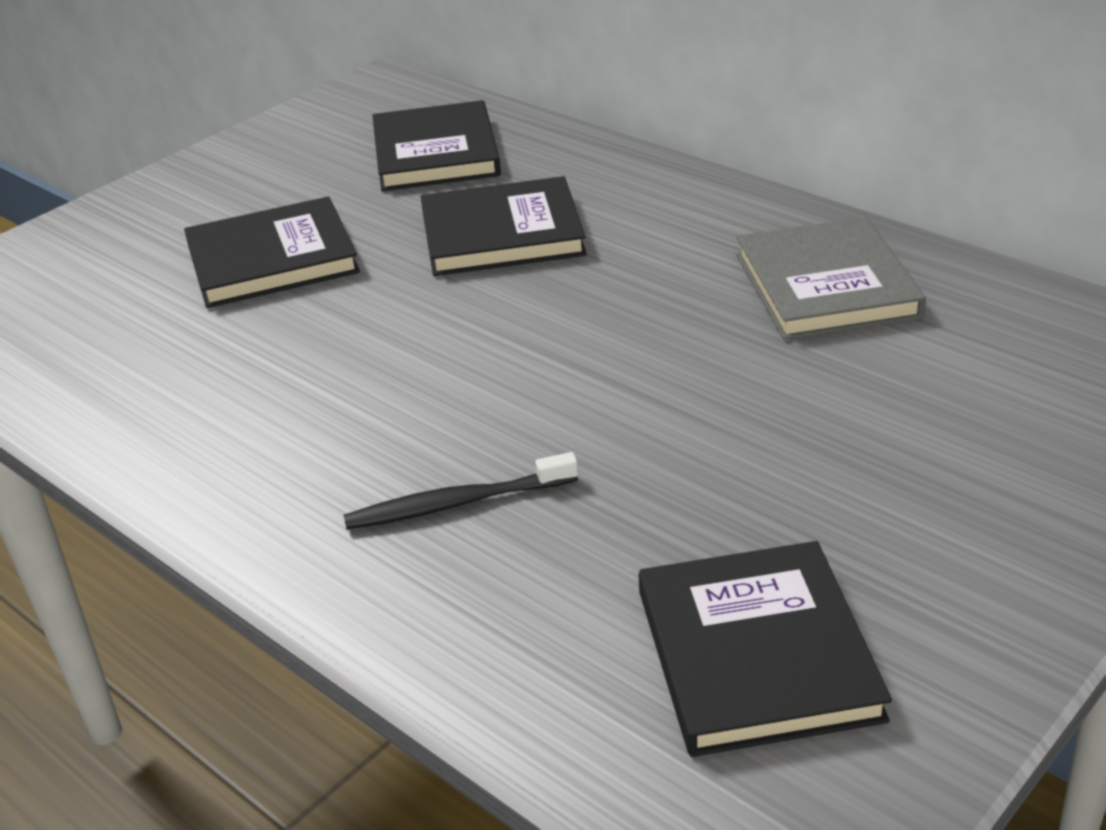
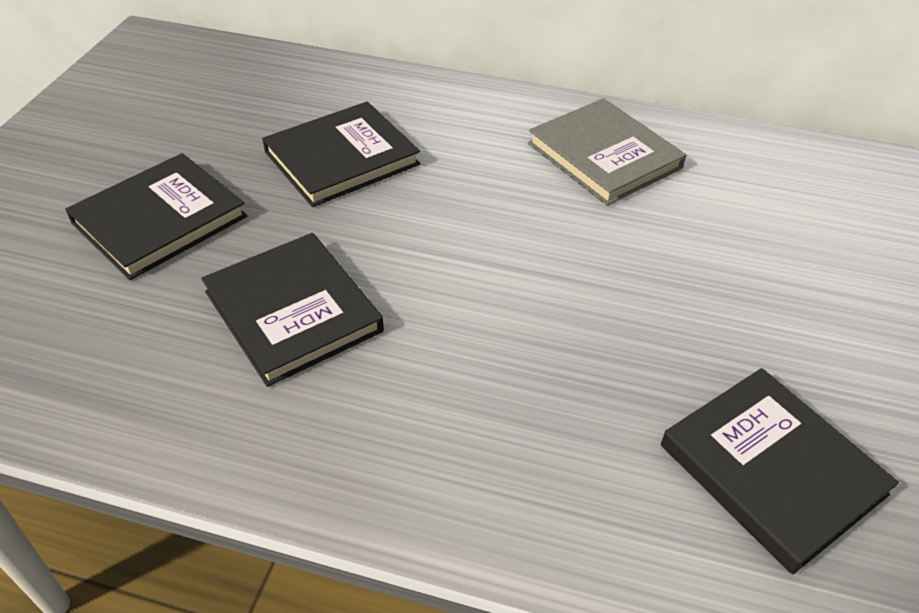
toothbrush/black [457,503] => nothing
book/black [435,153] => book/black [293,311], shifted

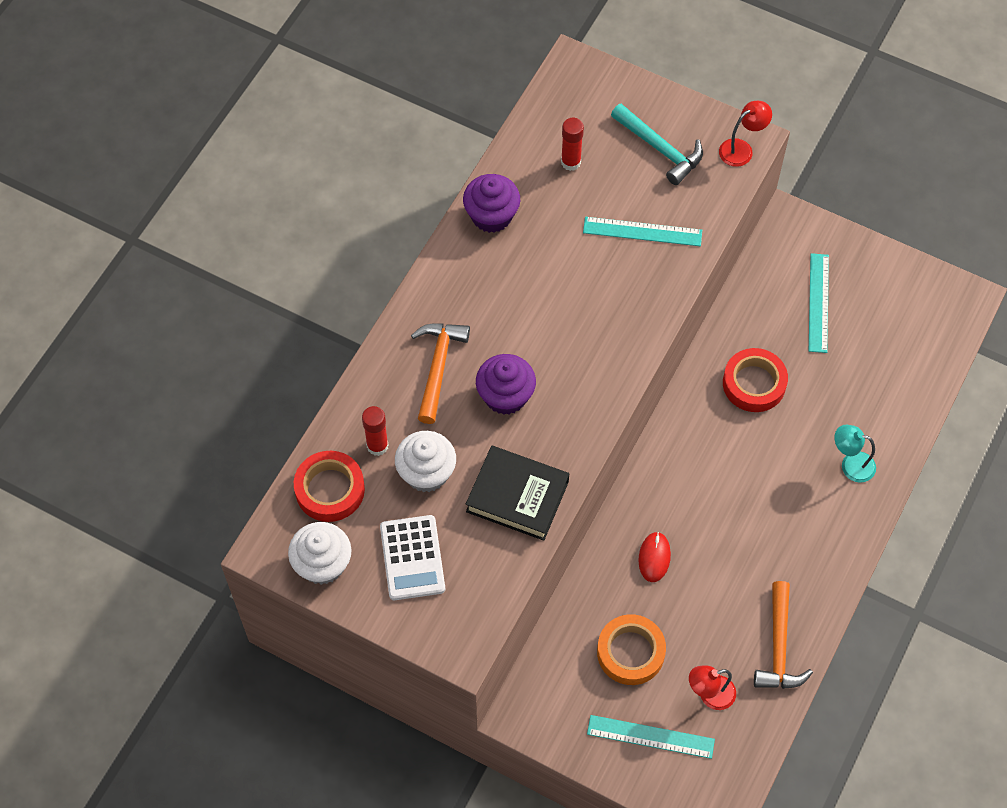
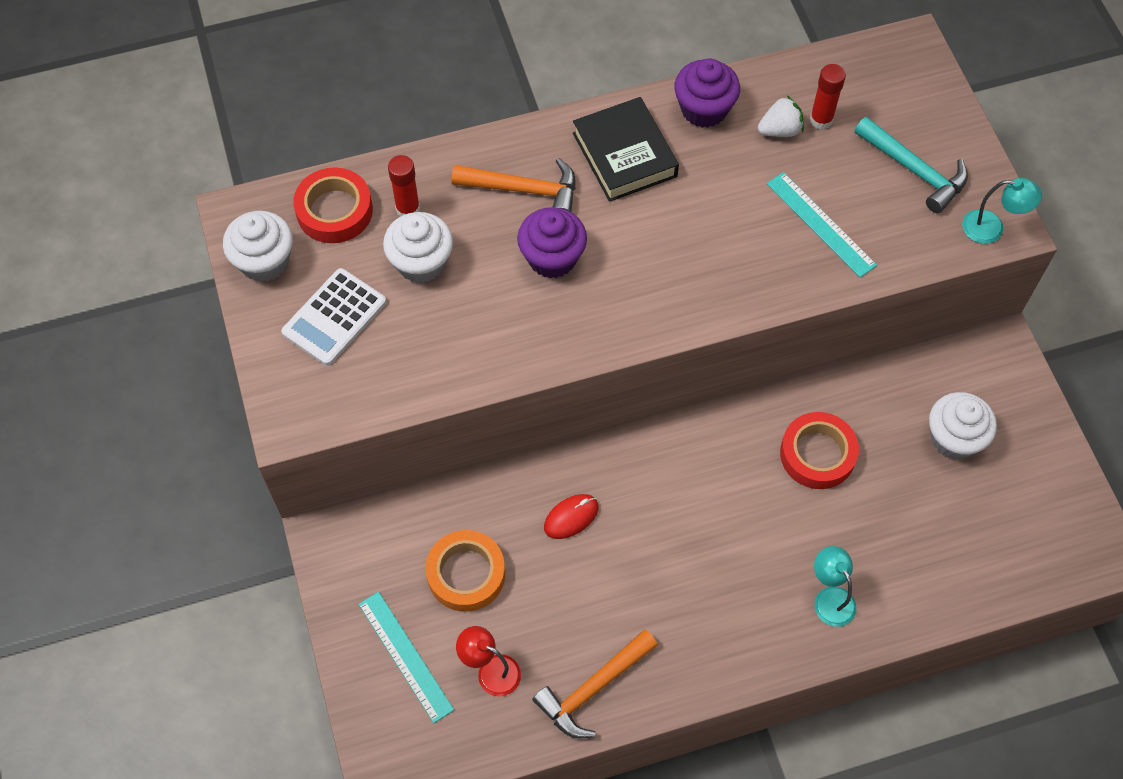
hammer/orange [438,367] => hammer/orange [524,189], 45 degrees clockwise
book/black [517,496] => book/black [624,155], shifted
hammer/turquoise [660,149] => hammer/turquoise [914,170], 45 degrees counterclockwise
lamp/red [741,149] => lamp/turquoise [991,228]
ruler/turquoise [818,302] => cupcake/white [954,438]
nothing => strawberry/white [780,130]

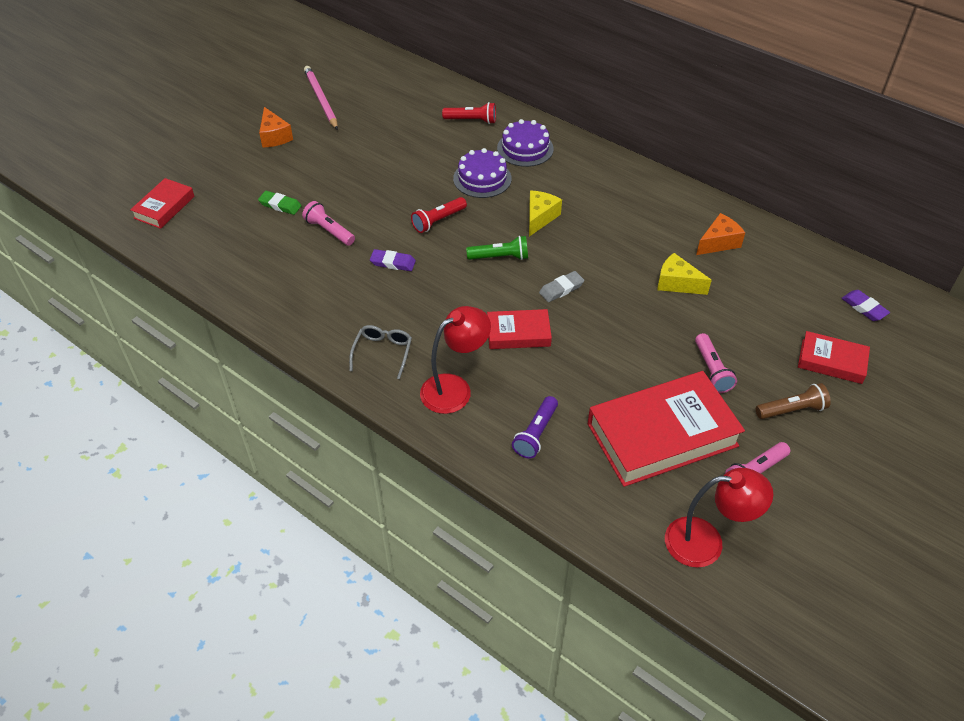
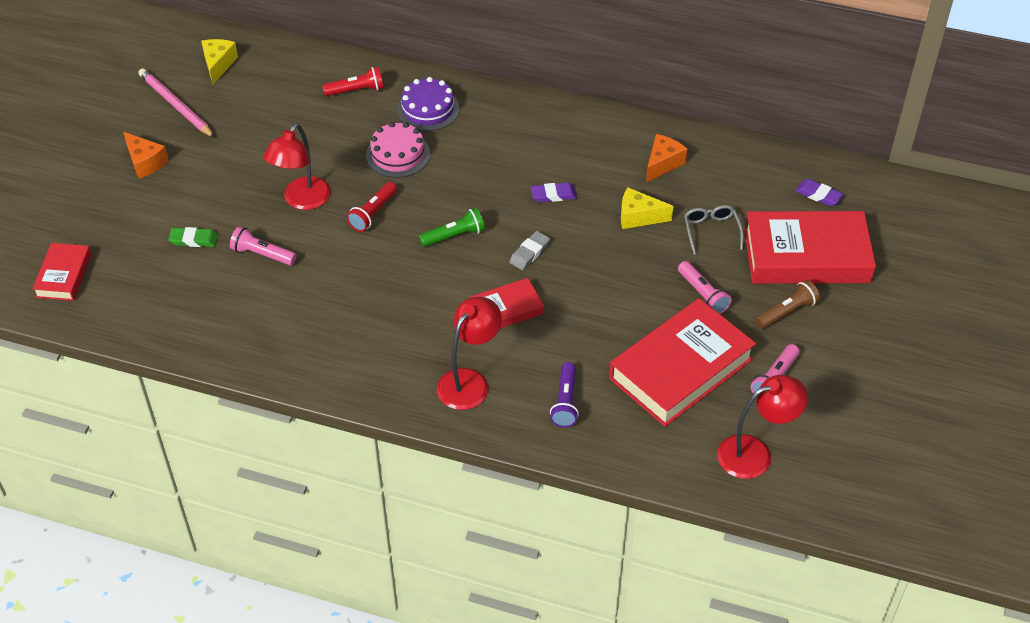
glasses/grey [383,352] => glasses/grey [711,231], shifted
eraser/purple [393,263] => eraser/purple [553,195], shifted
cake/purple [482,178] => cake/pink [398,154]
cheese/yellow [540,217] => cheese/yellow [218,65], shifted
book/red [831,361] => book/red [806,256], x1.93
nothing => lamp/red [302,200]

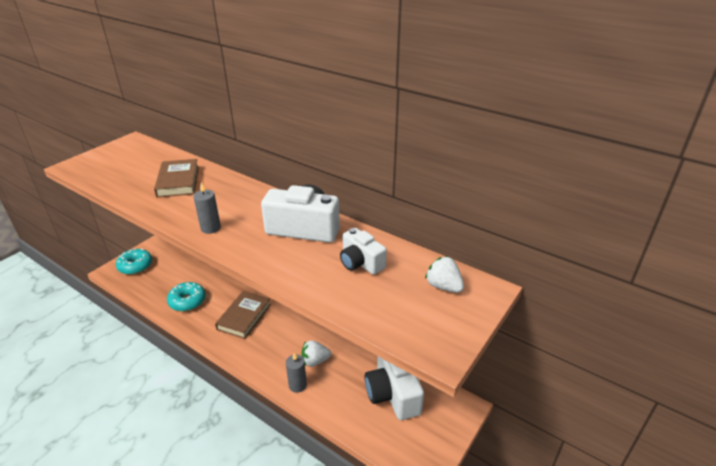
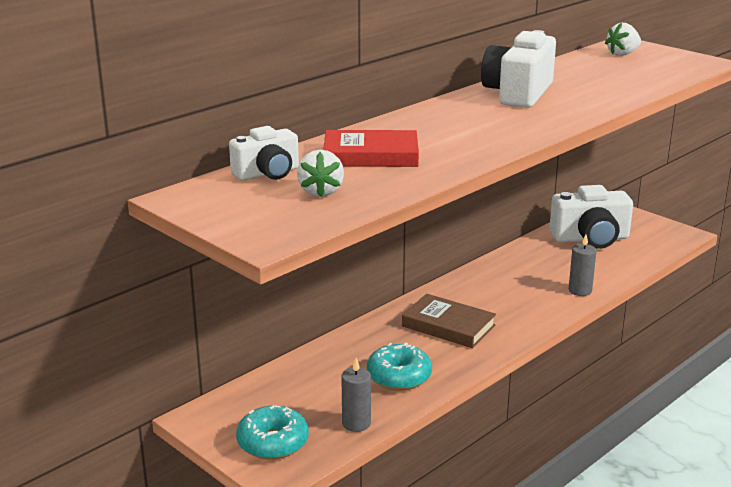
book/brown [178,181] => book/red [371,155]
candle/grey [210,228] => candle/grey [356,423], shifted
strawberry/white [315,361] => strawberry/white [320,191], shifted
camera/white [360,263] => camera/white [267,173], shifted

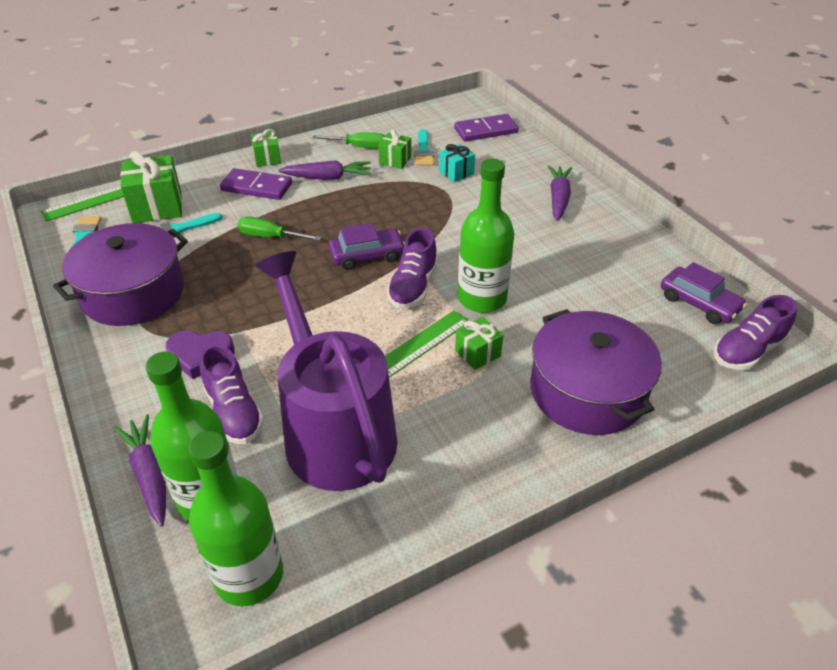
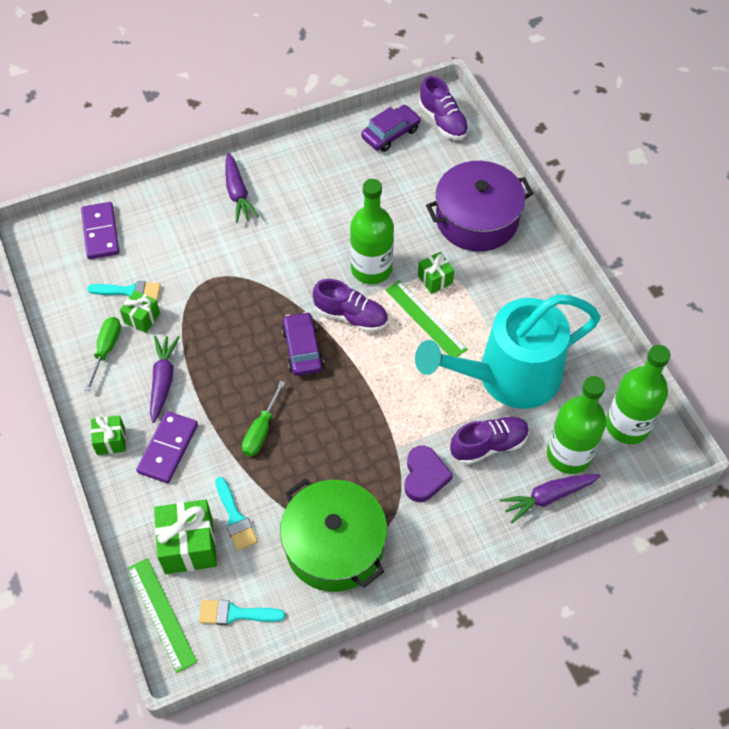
pot/purple [133,293] => pot/green [334,545]
watering can/purple [333,429] => watering can/turquoise [507,377]
gift/turquoise [456,172] => nothing
carrot/purple [558,198] => carrot/purple [238,193], 120 degrees counterclockwise

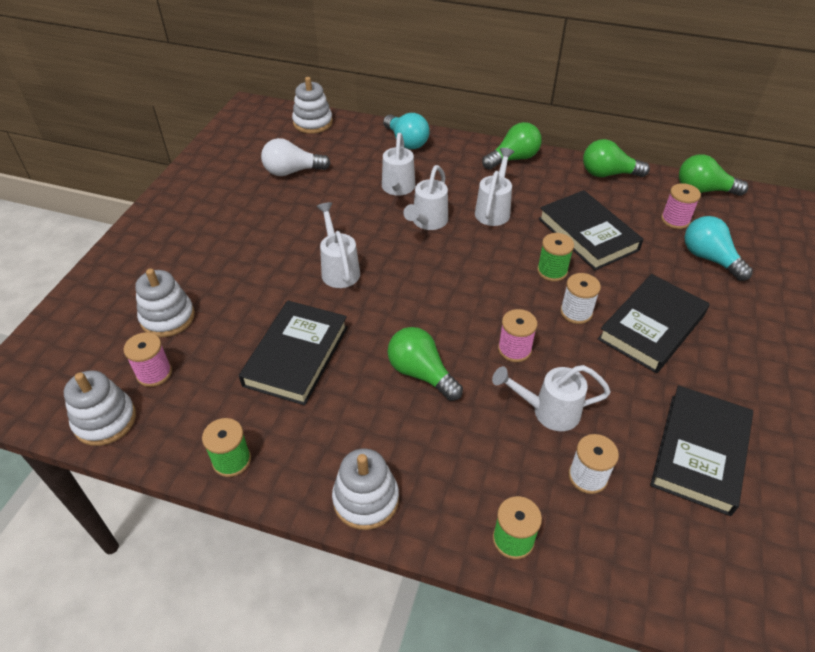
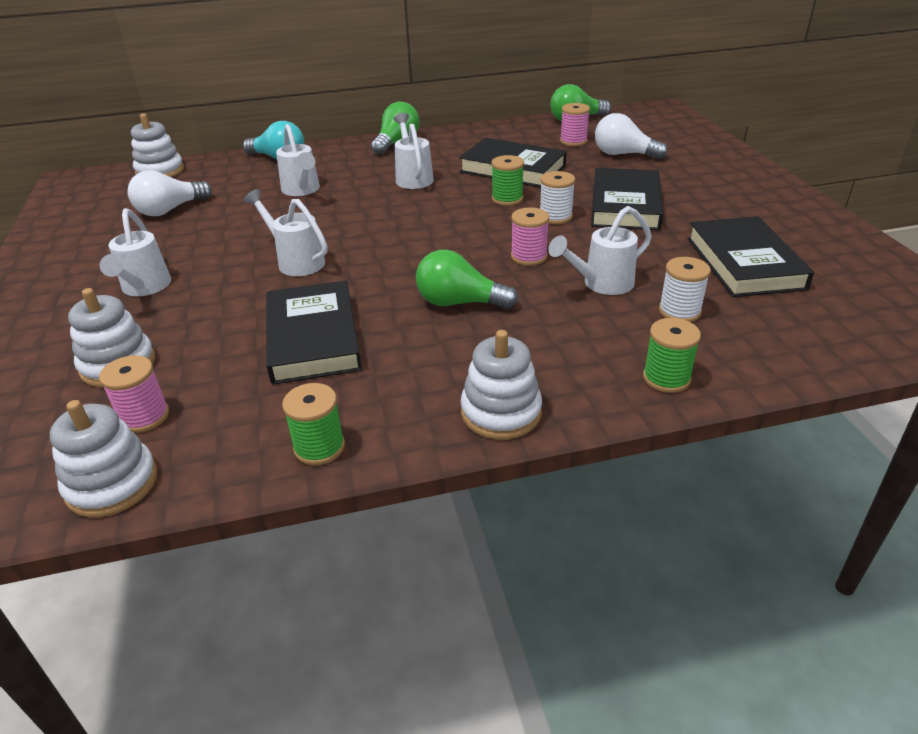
watering can/white [427,222] => watering can/white [144,288], shifted
light bulb/green [608,174] => nothing
light bulb/turquoise [709,258] => light bulb/white [623,154]

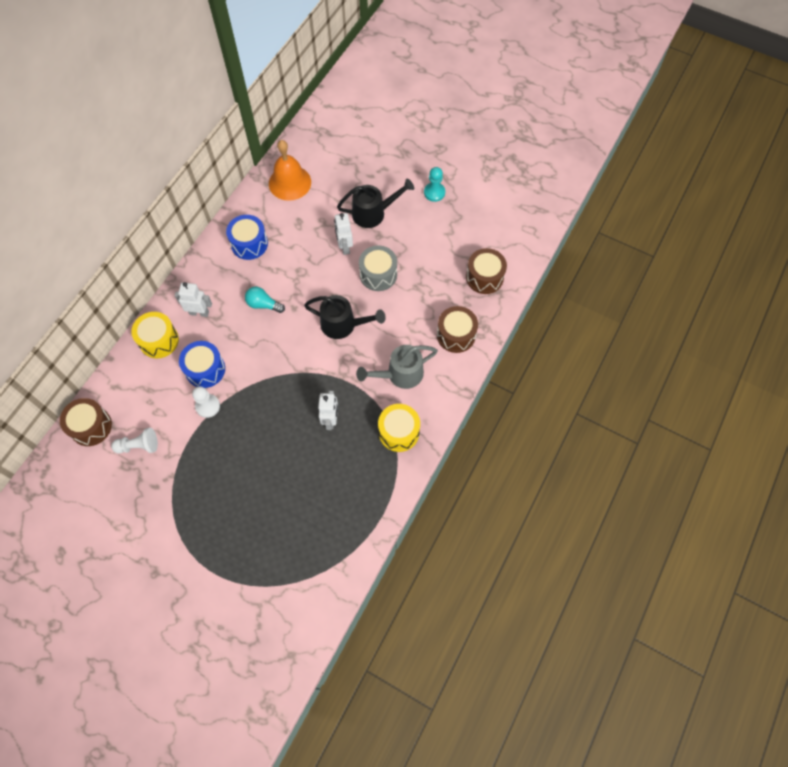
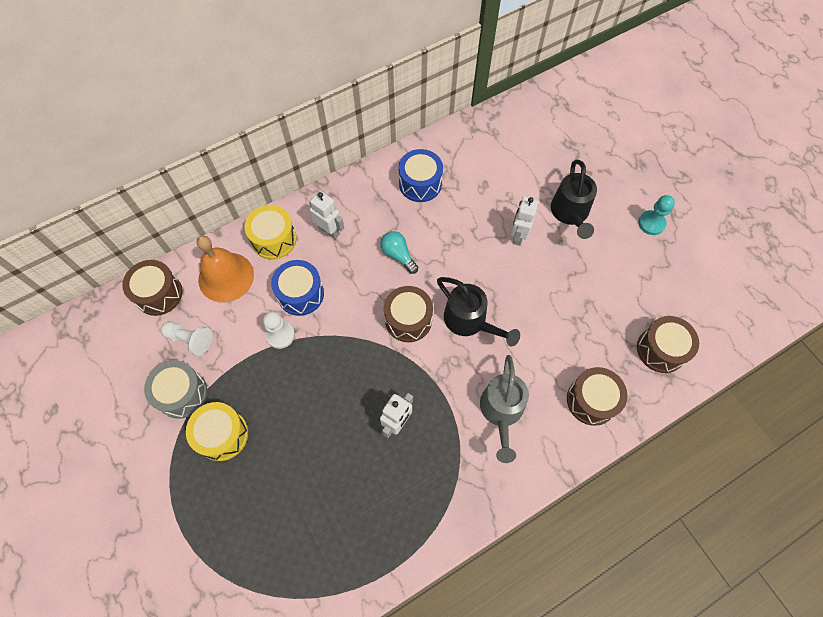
bell/orange [290,182] => bell/orange [226,277], shifted
watering can/black [374,213] => watering can/black [570,214], 75 degrees clockwise
watering can/grey [399,375] => watering can/grey [501,412], 90 degrees counterclockwise
drum/grey [378,274] => drum/grey [182,393], shifted
drum/yellow [398,432] => drum/yellow [222,435], shifted
nothing => drum/brown [408,320]

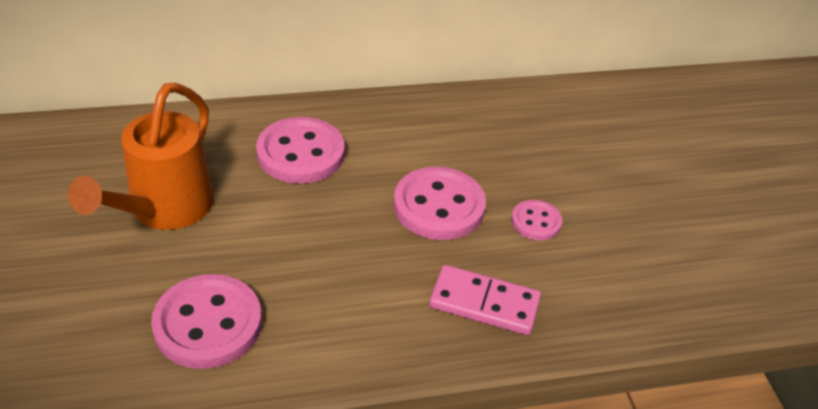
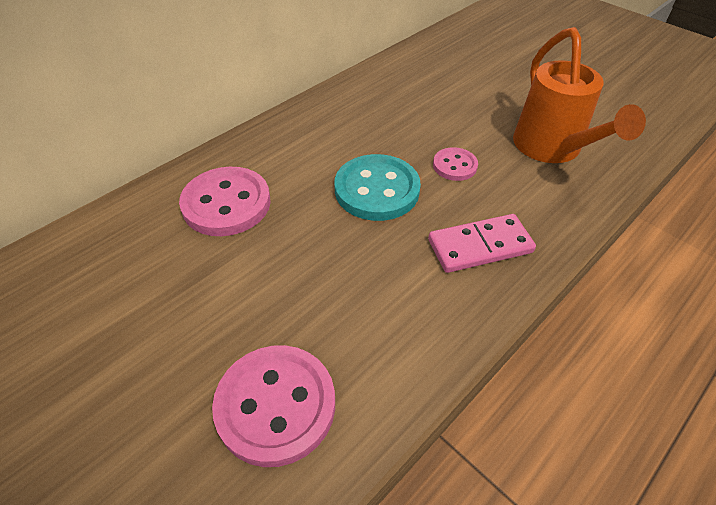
watering can/orange [164,209] => watering can/orange [551,149], shifted
button/pink [439,206] => button/turquoise [377,190]

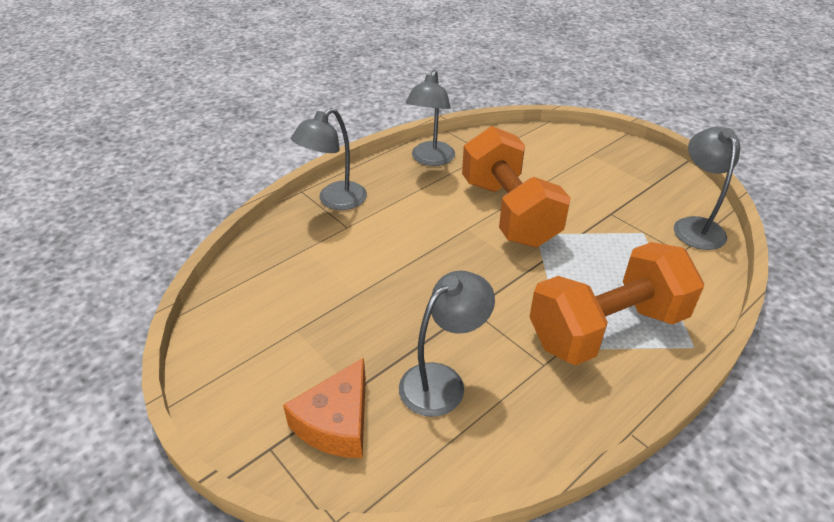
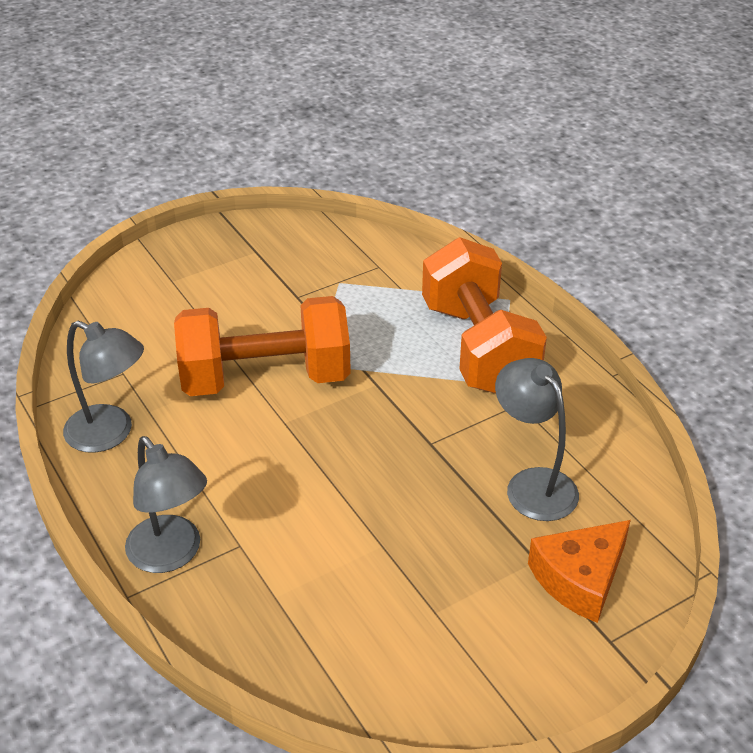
cheese/orange [337,422] => cheese/orange [580,578], 105 degrees clockwise
lamp/grey [695,226] => nothing

